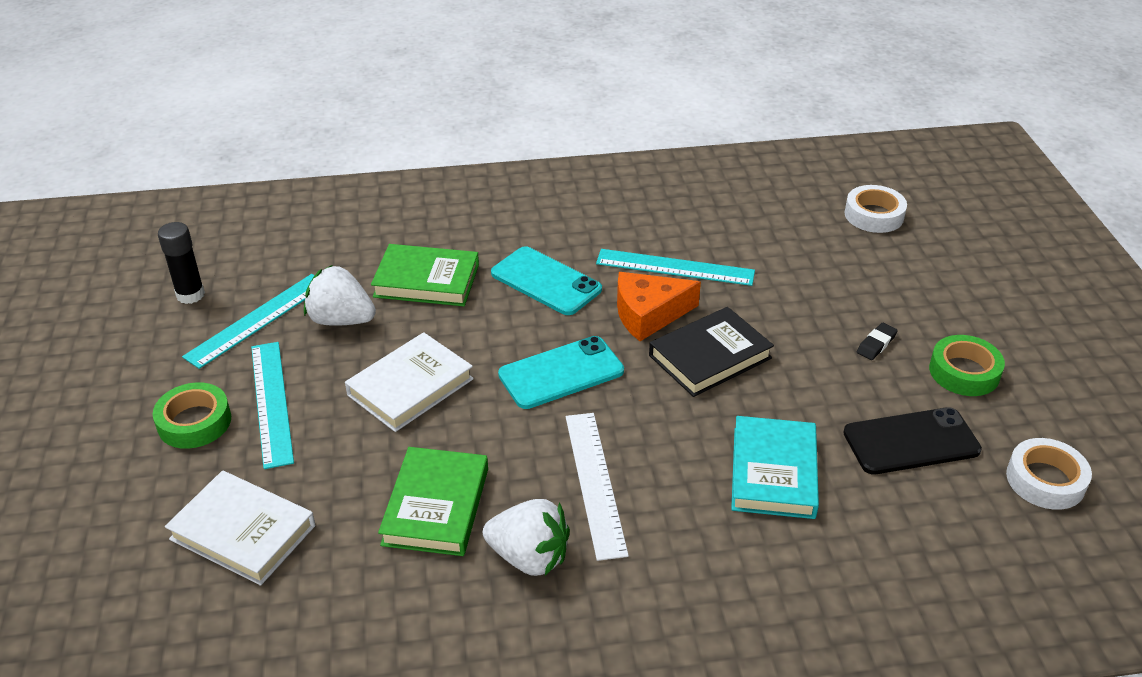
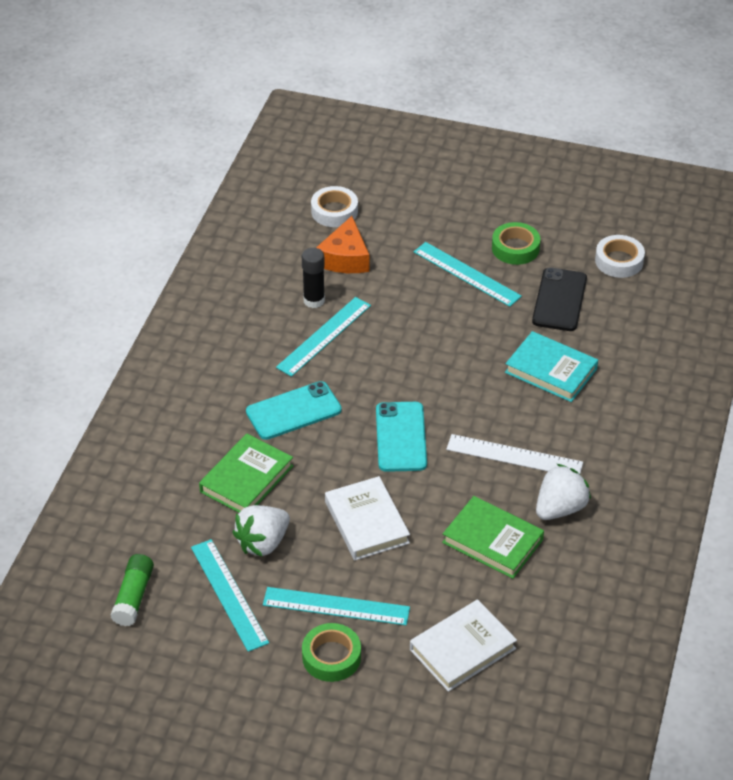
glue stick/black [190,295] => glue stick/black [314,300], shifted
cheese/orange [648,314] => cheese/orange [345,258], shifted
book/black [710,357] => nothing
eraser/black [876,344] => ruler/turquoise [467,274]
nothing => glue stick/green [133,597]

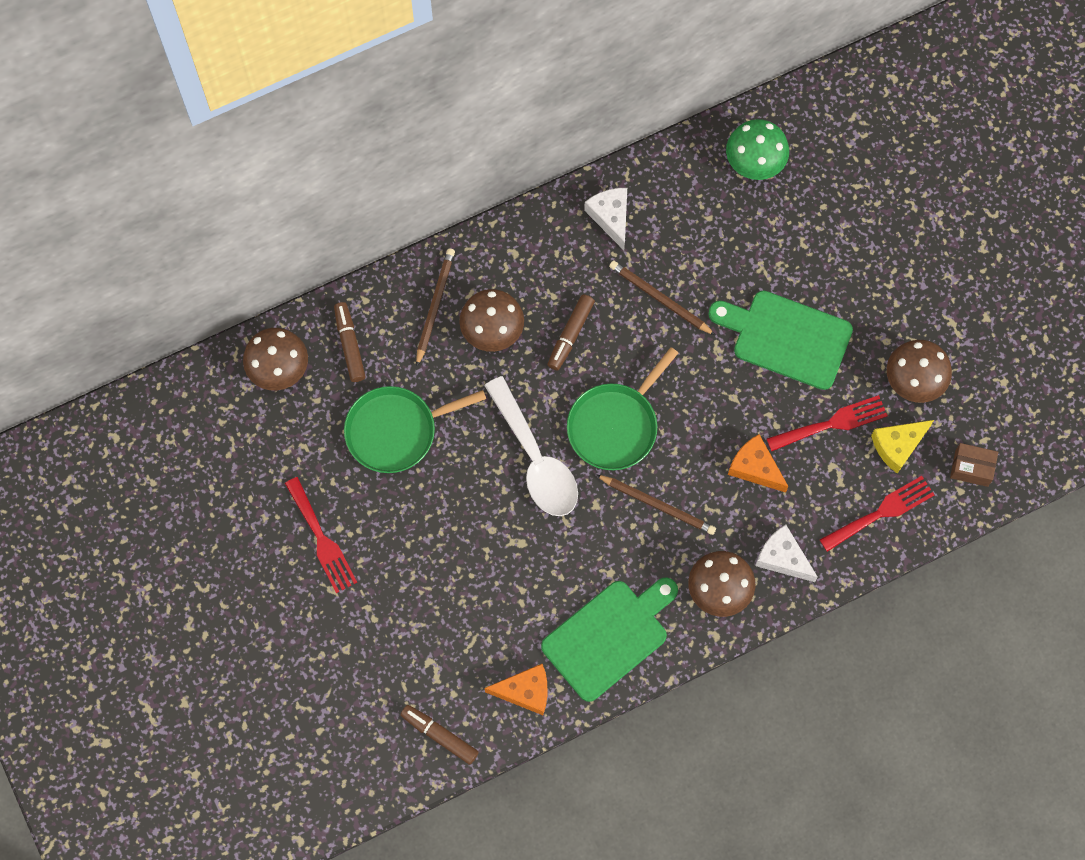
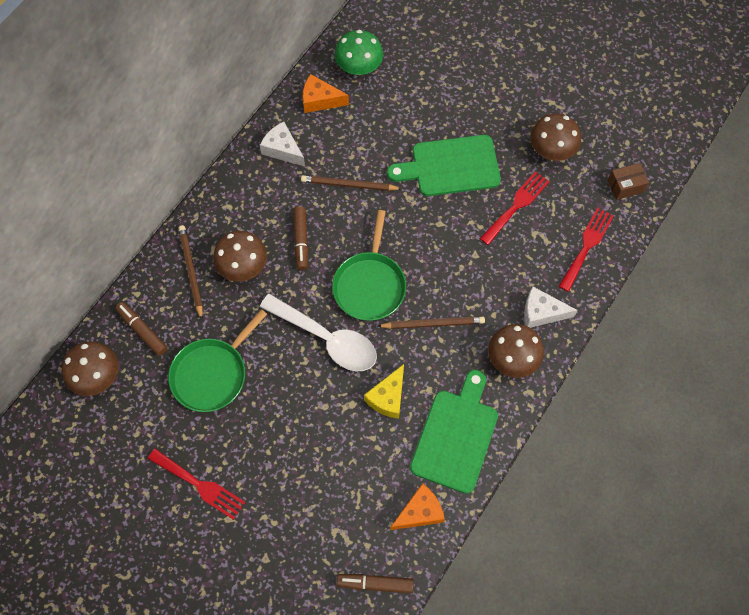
cheese/orange [755,468] => cheese/orange [320,100], shifted
cheese/yellow [897,446] => cheese/yellow [388,397], shifted

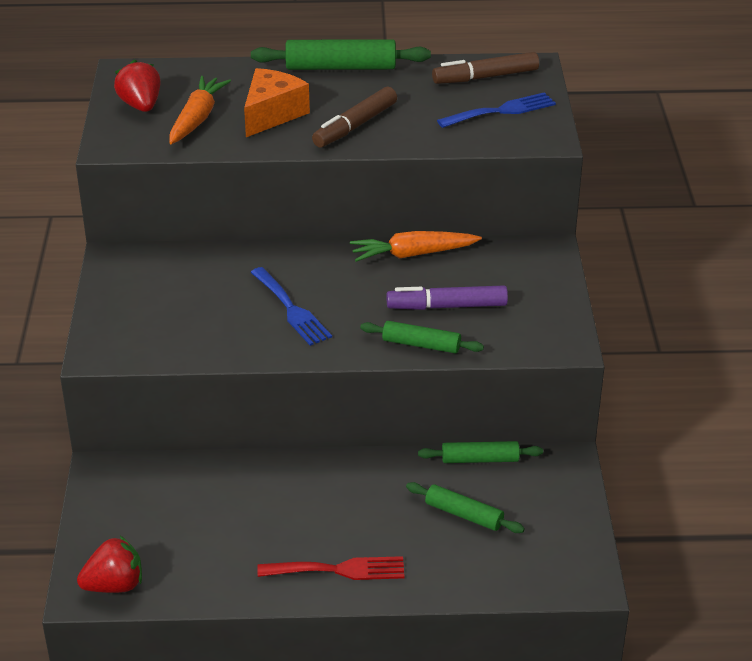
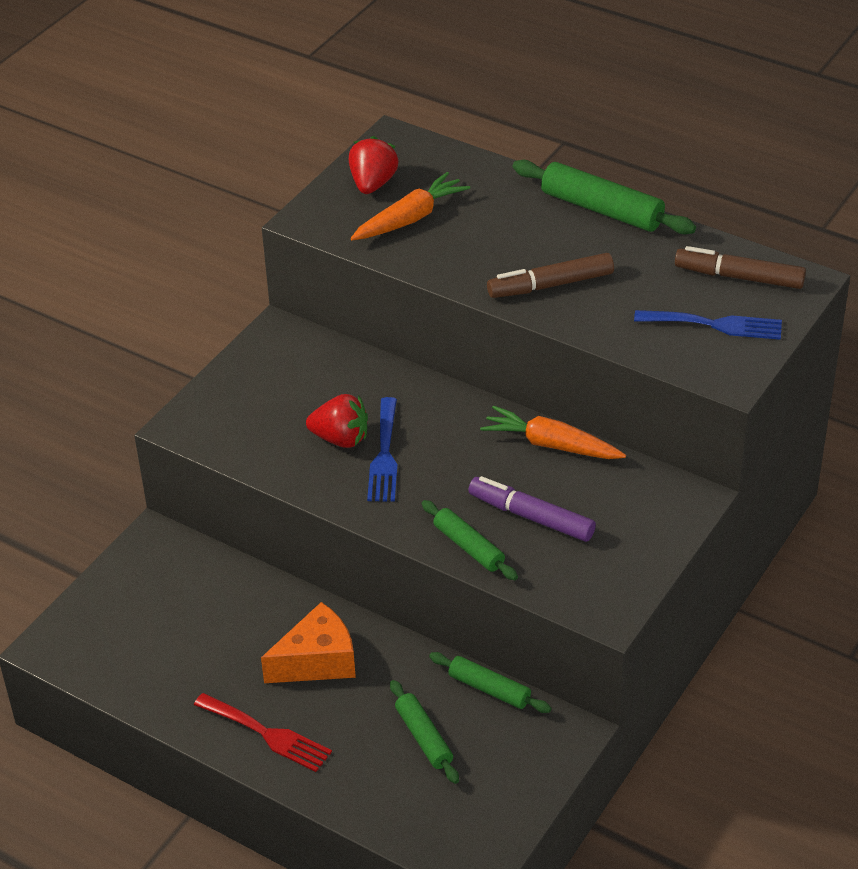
strawberry/red [114,585] => strawberry/red [341,439], shifted
cheese/orange [272,114] => cheese/orange [317,661], shifted

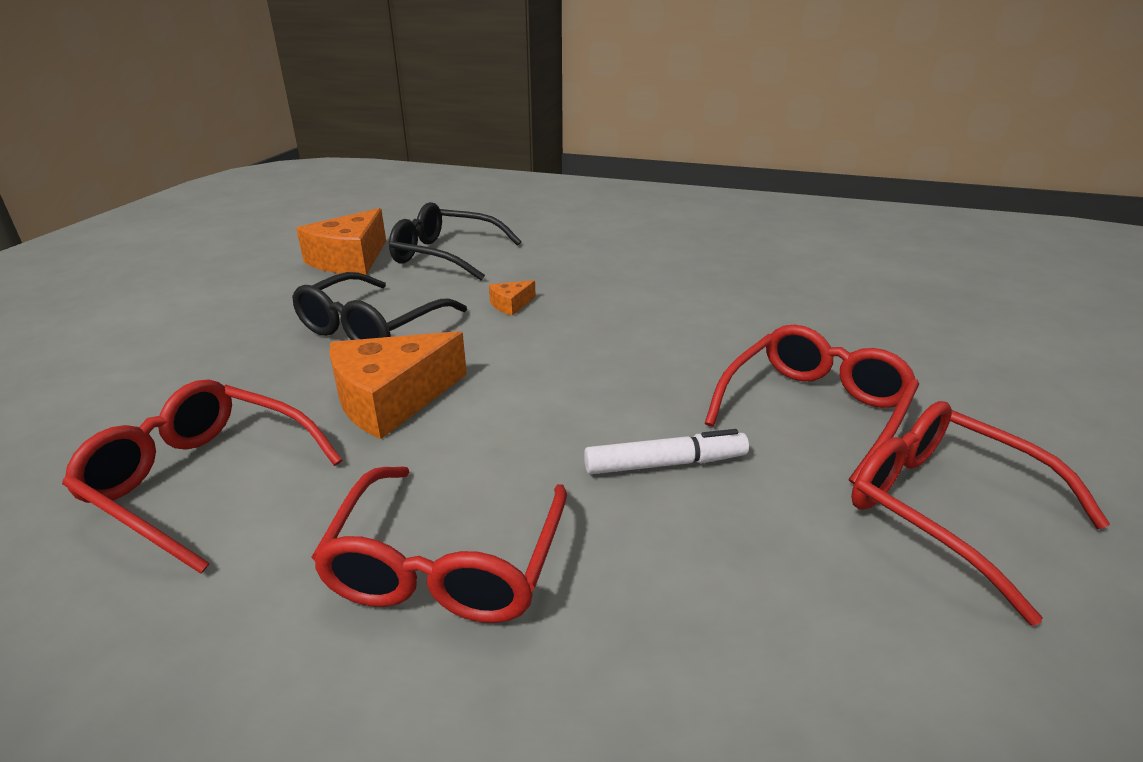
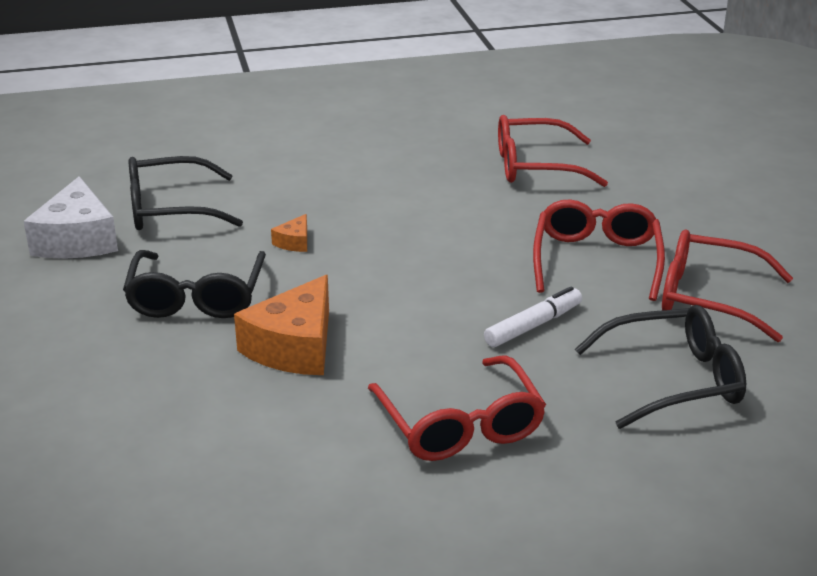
glasses/red [203,481] => glasses/red [536,166], shifted
cheese/orange [350,260] => cheese/white [77,240]
nothing => glasses/black [672,380]

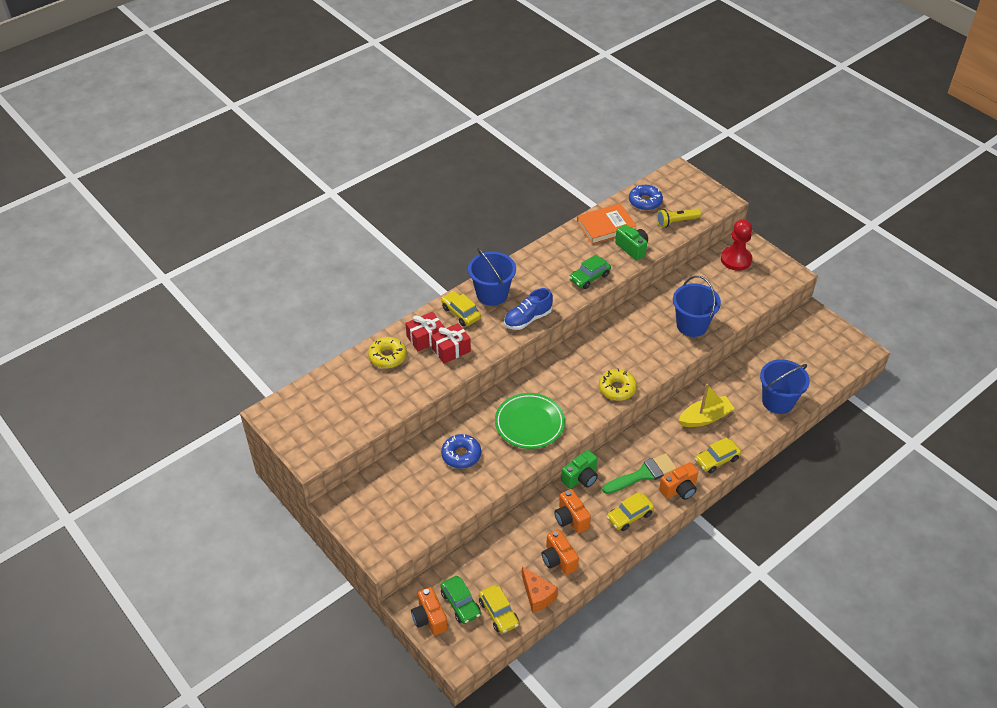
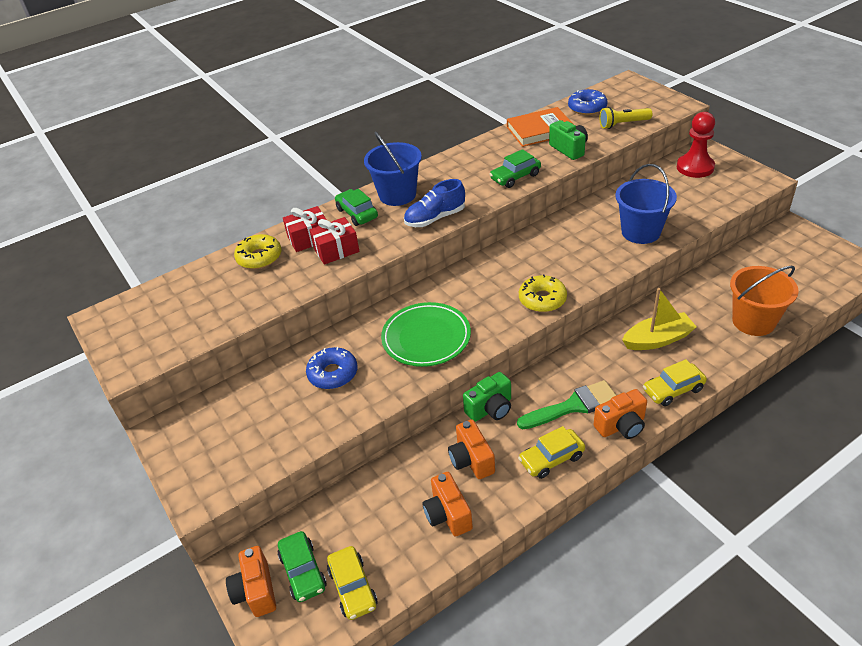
car/yellow [461,313] => car/green [357,213]
cheese/orange [537,595] => nothing
bucket/blue [778,401] => bucket/orange [753,321]

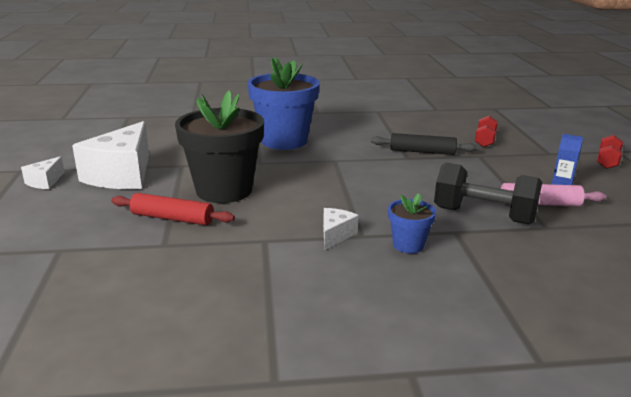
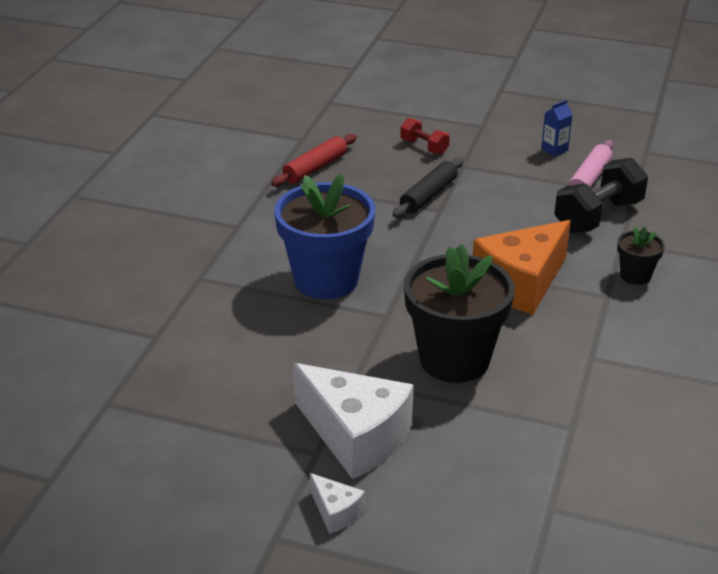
rolling pin/red [172,218] => rolling pin/red [315,168], shifted
cheese/white [335,235] => nothing
flower pot/blue [408,245] => flower pot/black [635,275]
dumbbell/red [607,161] => nothing
nothing => cheese/orange [521,283]

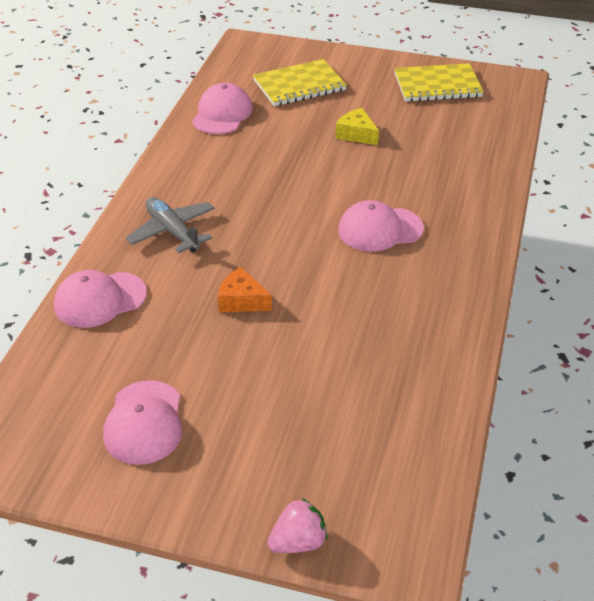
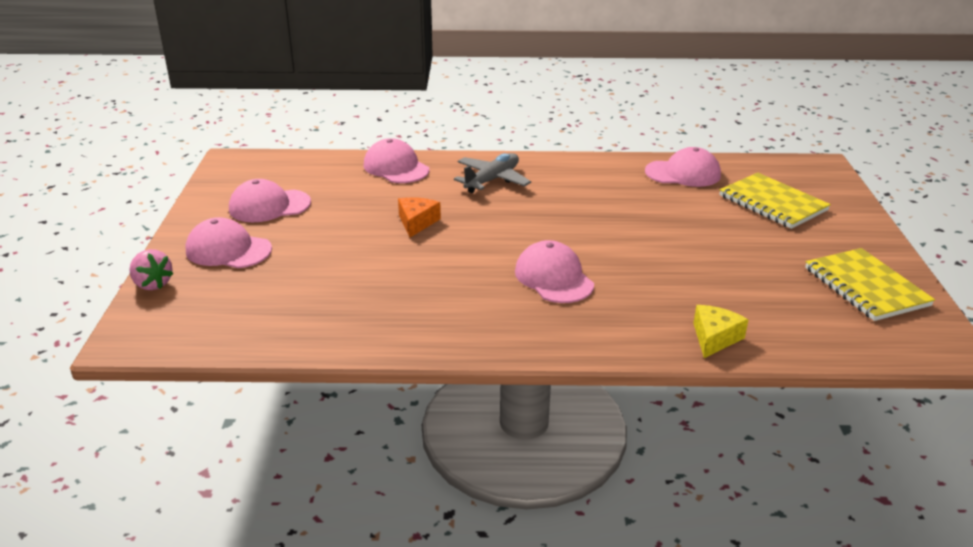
cheese/yellow [356,134] => cheese/yellow [714,338], shifted
nothing => cap/pink [228,250]

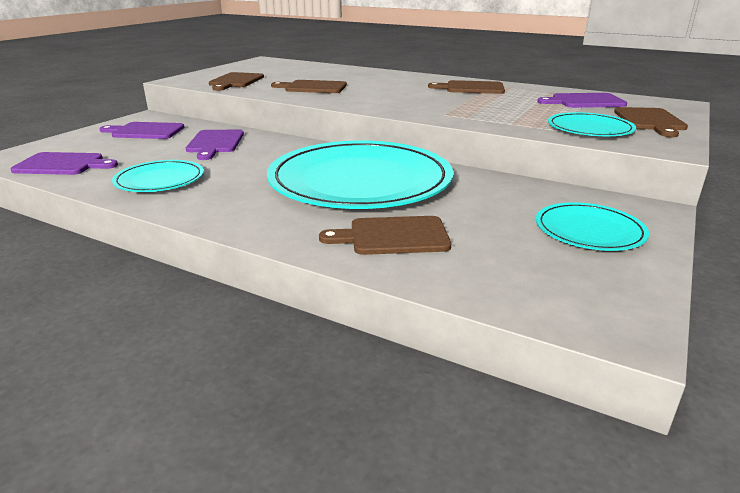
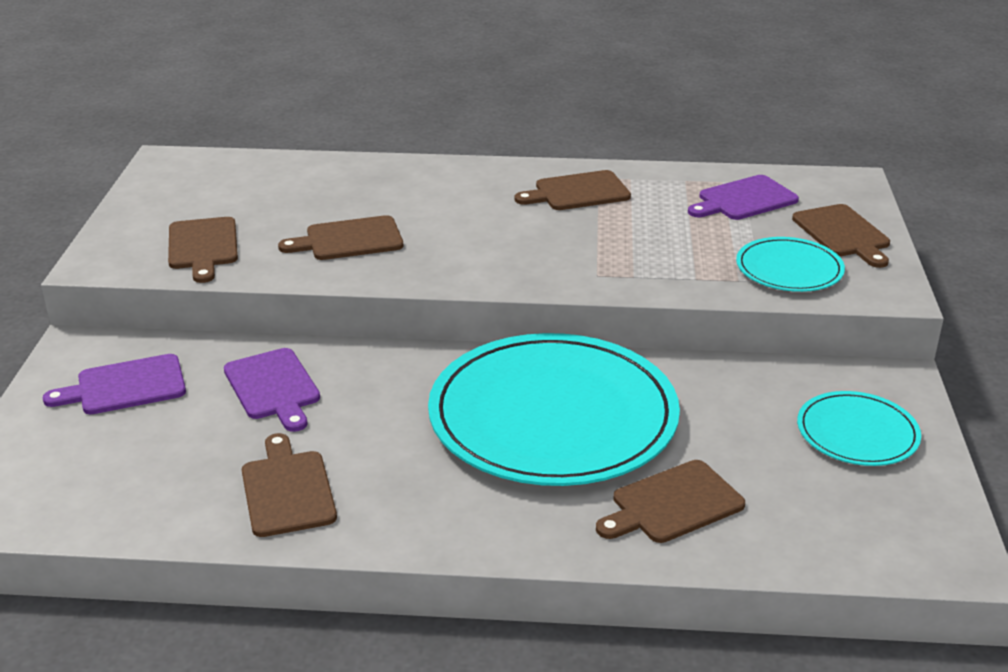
cutting board/purple [63,164] => nothing
plate/turquoise [160,180] => cutting board/brown [287,490]

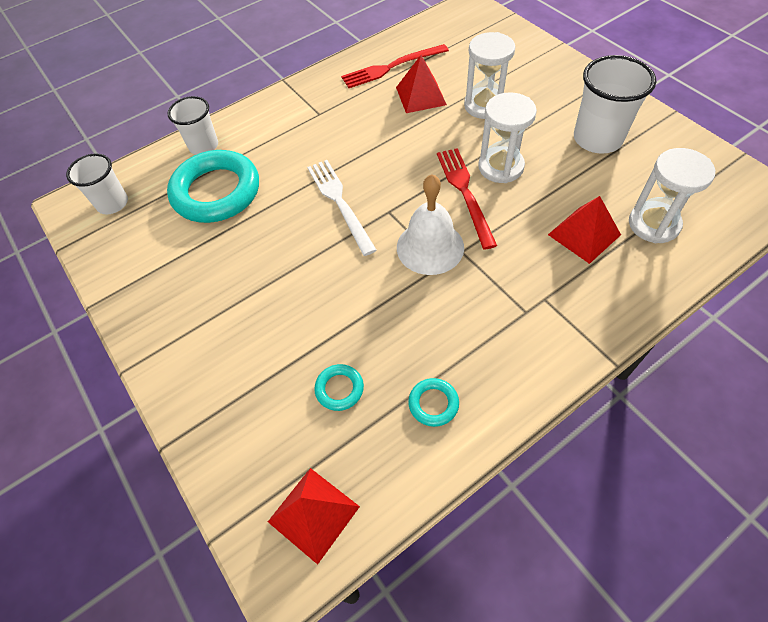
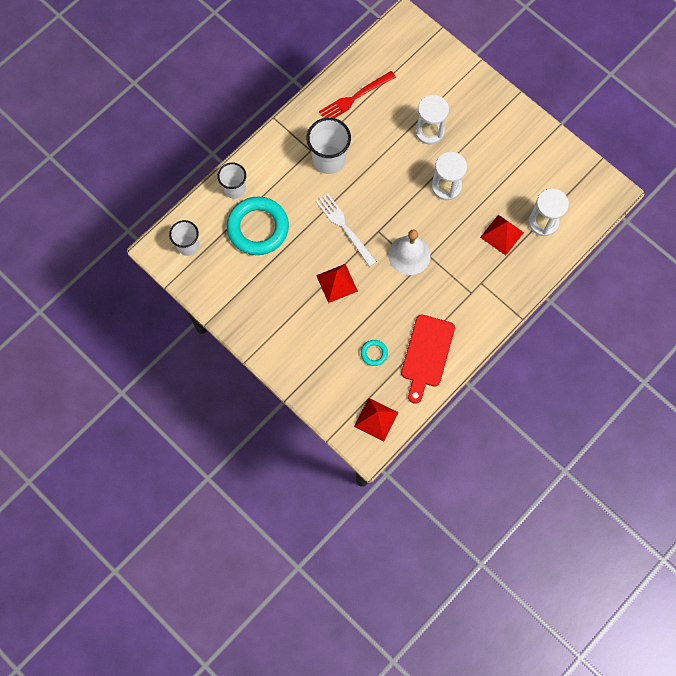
pyramid/red [421,96] => pyramid/red [336,283], shifted
ring/turquoise [433,404] => cutting board/red [426,354]
fork/red [465,193] => nothing
cup/white [597,139] => cup/white [329,160], shifted

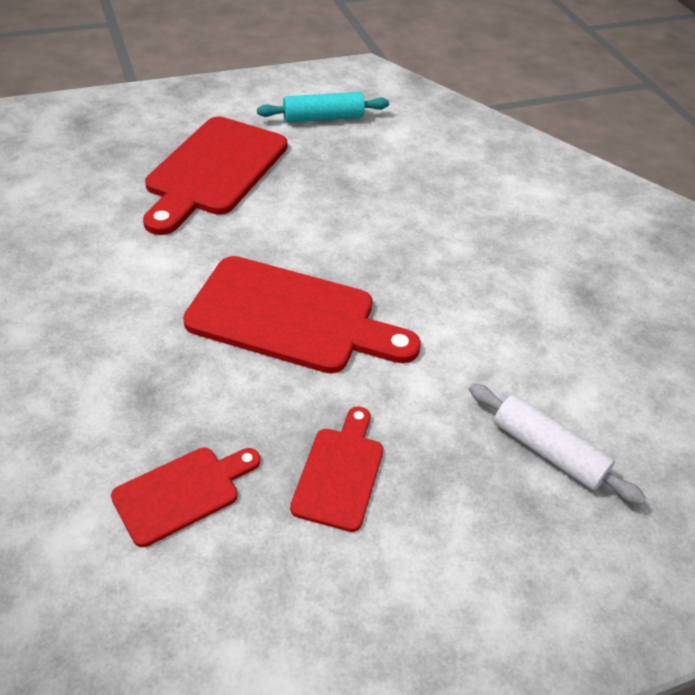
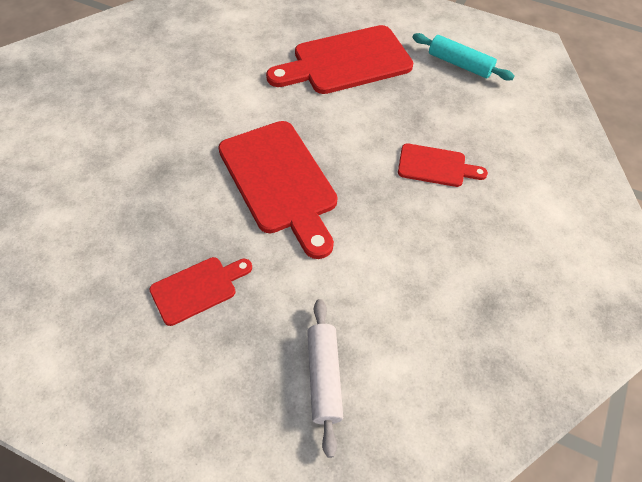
cutting board/red [182,492] => cutting board/red [436,166], shifted

